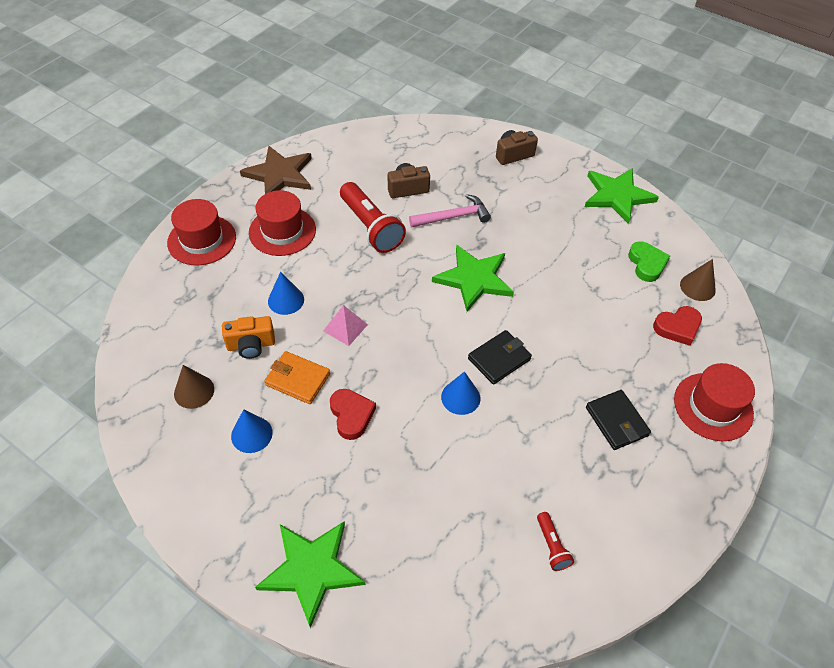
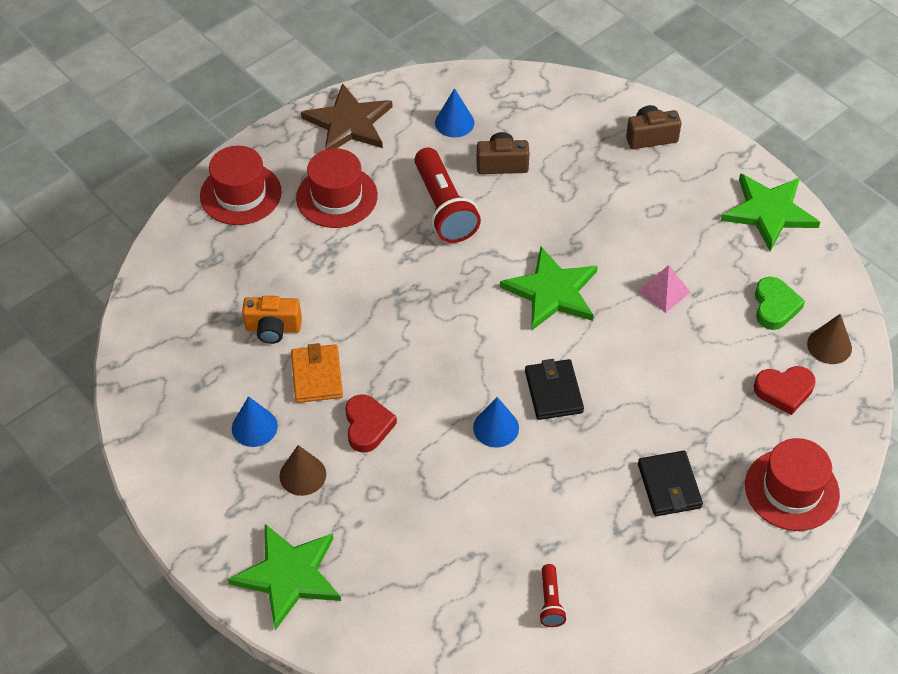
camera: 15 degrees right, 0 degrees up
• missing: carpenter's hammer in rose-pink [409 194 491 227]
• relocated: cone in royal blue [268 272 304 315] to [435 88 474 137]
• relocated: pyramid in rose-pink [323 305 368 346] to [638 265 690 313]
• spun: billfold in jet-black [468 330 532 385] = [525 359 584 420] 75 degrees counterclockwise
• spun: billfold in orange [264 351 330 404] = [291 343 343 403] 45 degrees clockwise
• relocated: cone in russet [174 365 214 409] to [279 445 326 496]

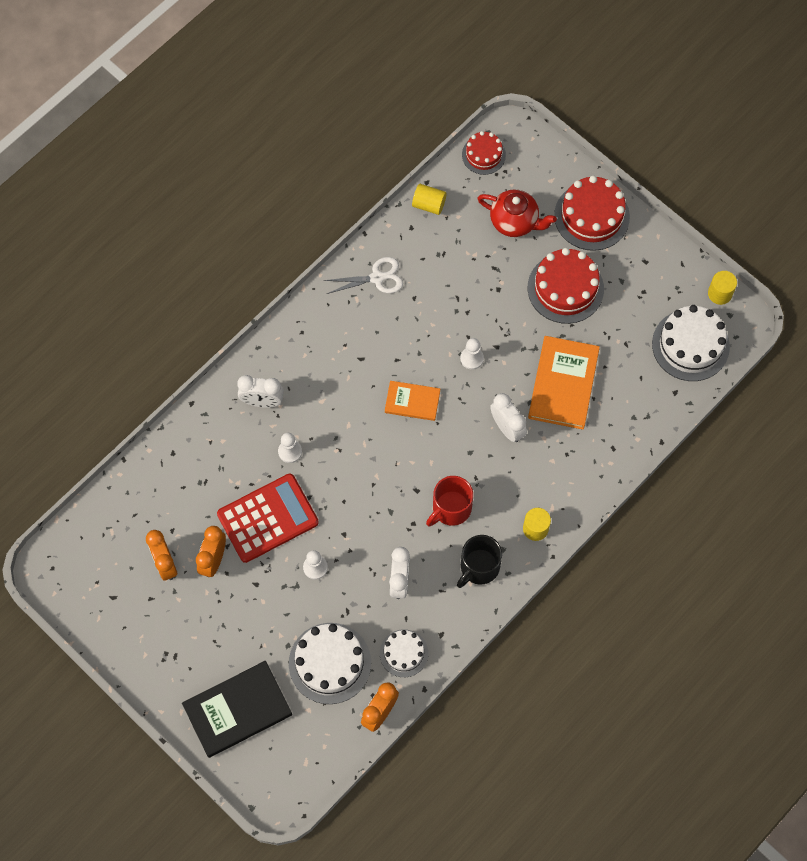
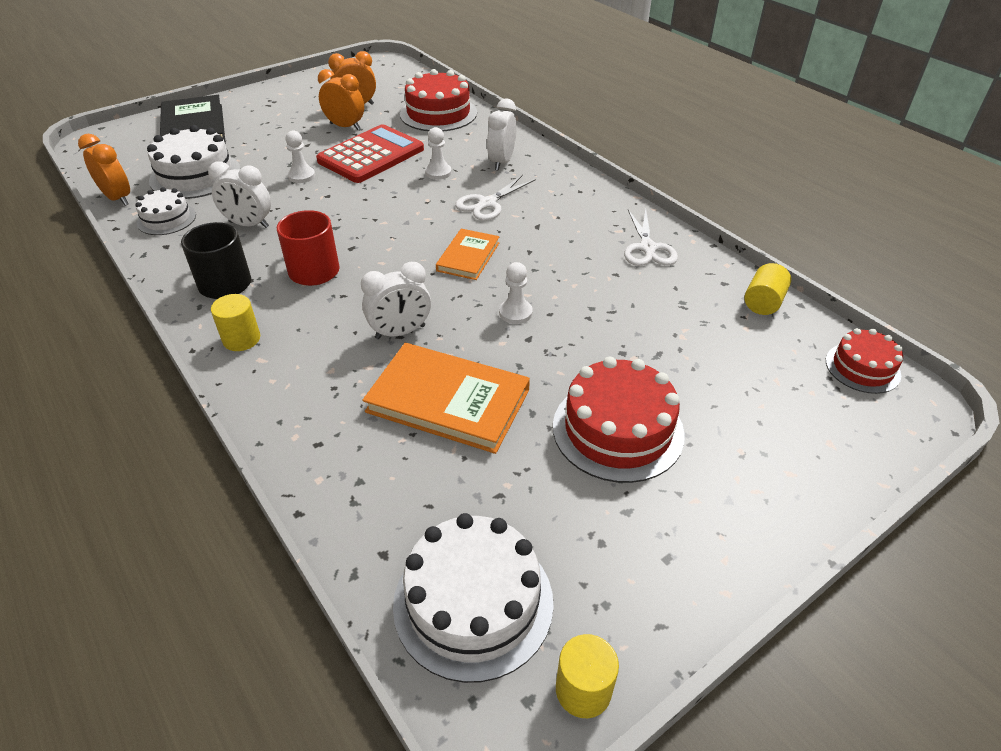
camera: 100 degrees right, 25 degrees down
• relocated: layer cake in scarlet [554 176 630 251] to [400 69 477 131]
• missing: teapot in scarlet [477 189 557 237]
• spun: adding machine in scarlet [217 474 319 563] = [316 124 424 183] 120 degrees counterclockwise
• appeared: scissors in pure white [455 175 536 221]

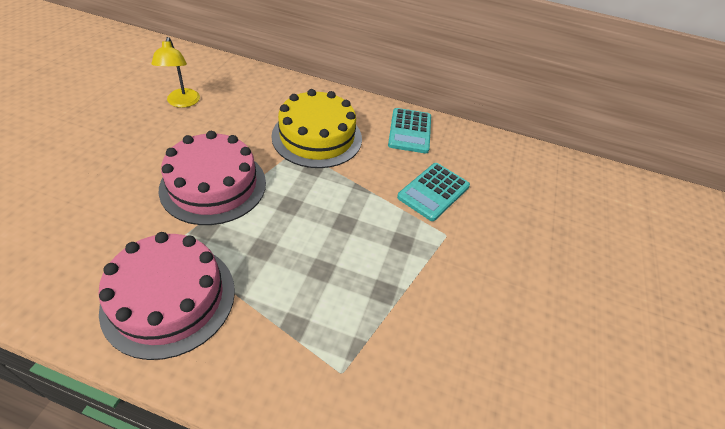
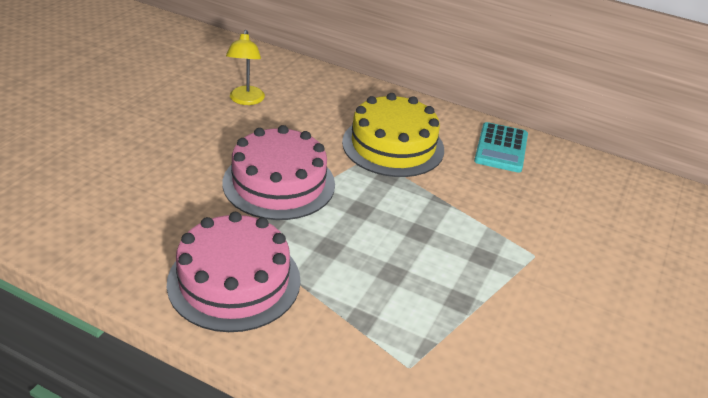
camera: 10 degrees right, 10 degrees down
• missing: adding machine in aqua [397 163 470 221]

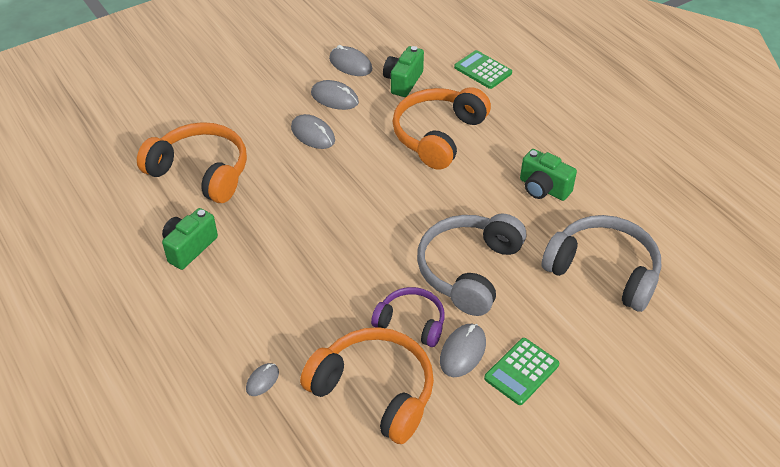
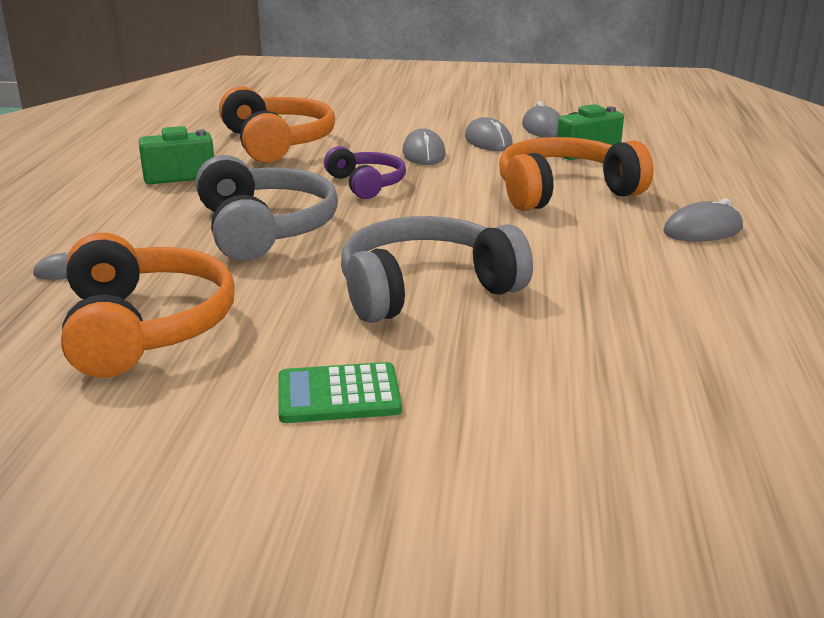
camera: 40 degrees right, 20 degrees down
• missing: adding machine in green [454 50 512 89]
• missing: photo camera in green [520 149 577 201]
• relocated: headphones in gray [542 215 661 312] to [196 155 338 261]
• relocated: headphones in purple [371 287 445 347] to [324 146 406 199]
• relocated: mouse in gray [440 324 486 377] to [664 198 743 242]

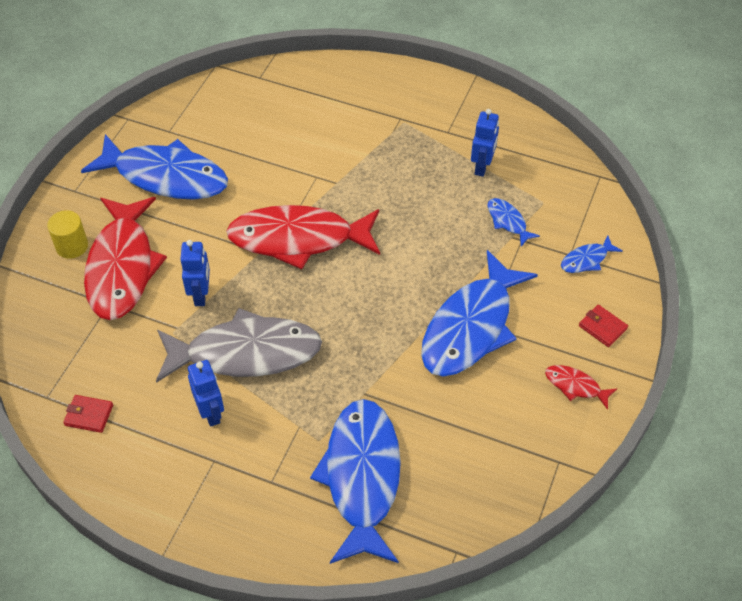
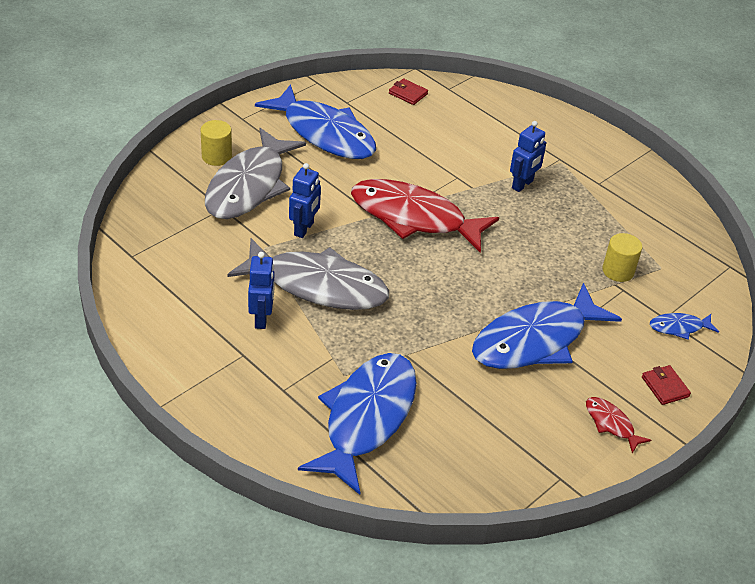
camera: 20 degrees right, 10 degrees down
• relocated: robot in royal blue [471 109 499 177] to [510 121 546 192]
• colour: toy fish in scarlet [84 197 167 320] to toy fish in gray [205 128 306 219]
• exchanged: toy fish in royal blue [487 198 540 247] to cylinder shape in bright yellow [602 233 642 282]
• relocated: billfold in scarlet [63 395 113 433] to [389 78 428 105]

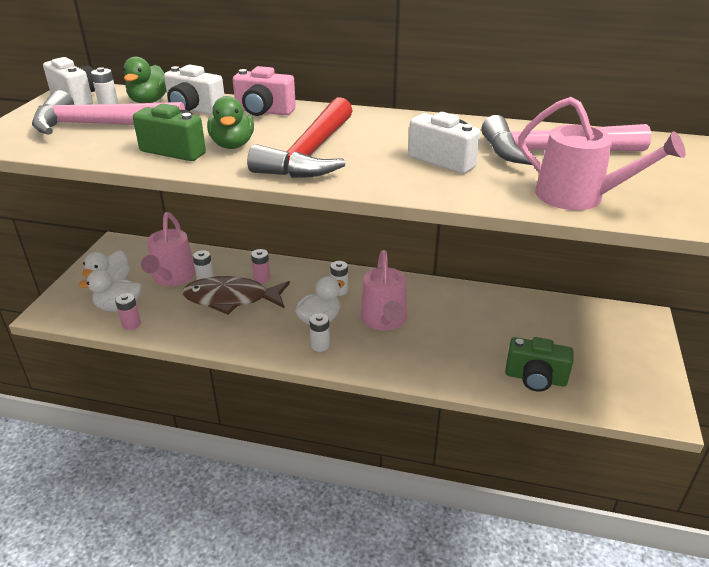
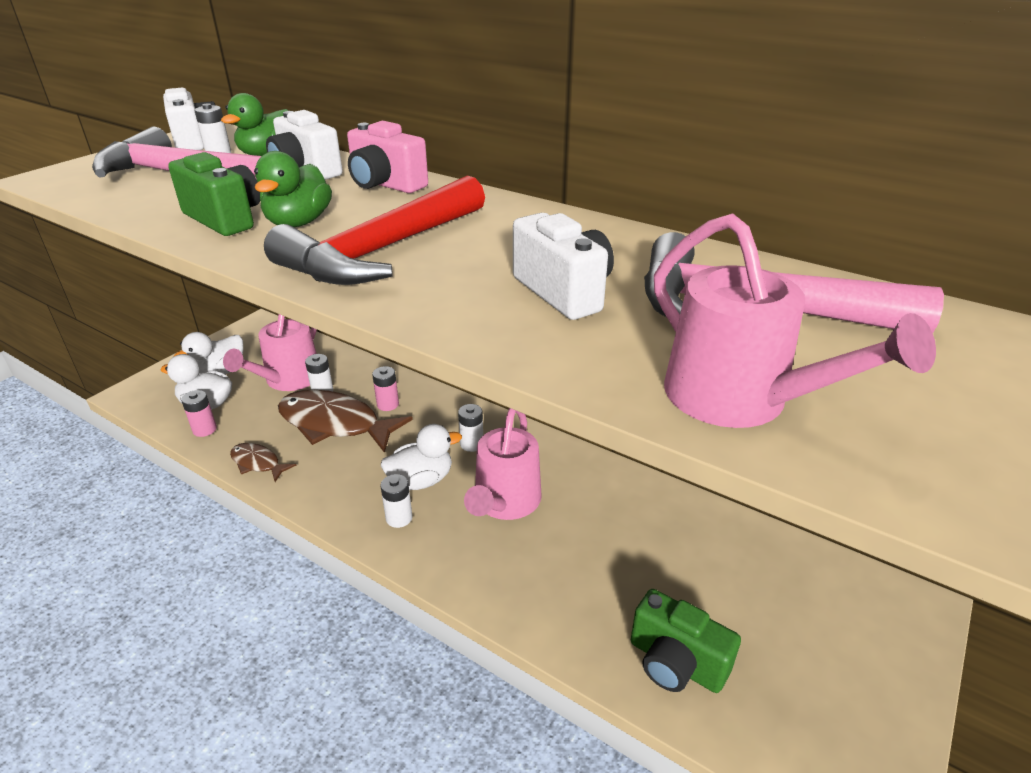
camera: 20 degrees right, 0 degrees up
• appeared: toy fish in russet [230 443 297 482]

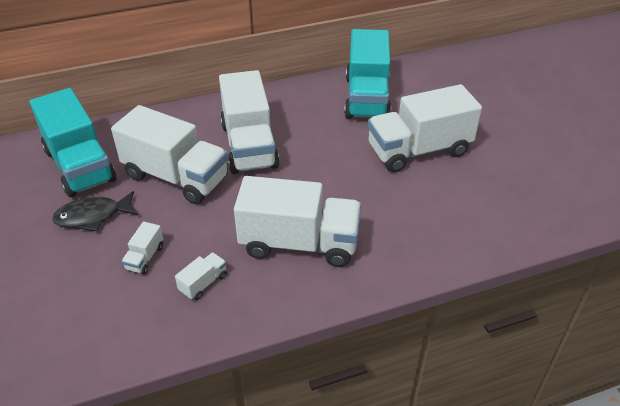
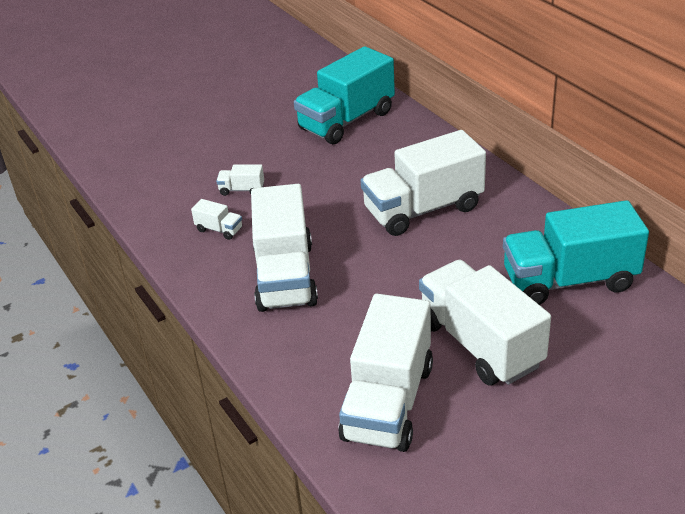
camera: 80 degrees right, 5 degrees down
• relocated: lorry in pure white [111 105 228 204] to [338 294 433 452]
• missing: toy fish in jet-black [52 191 138 231]

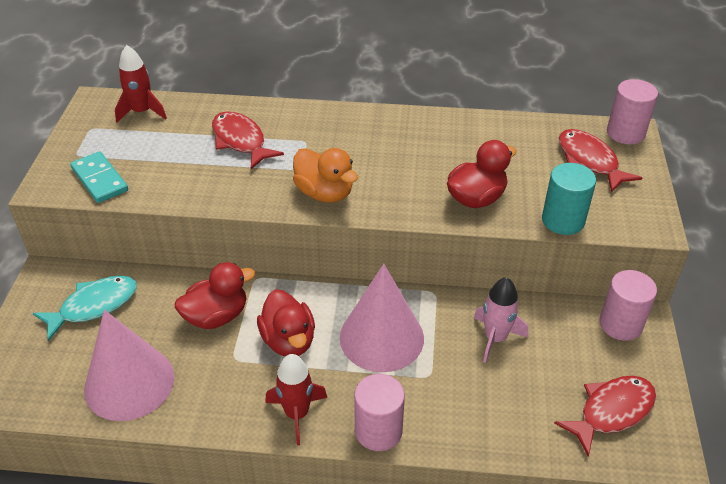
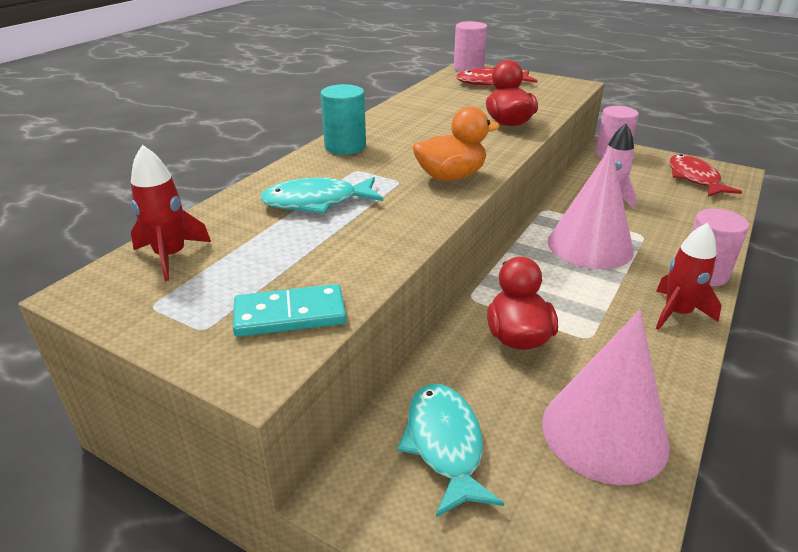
camera: 65 degrees left, 10 degrees down
• colour: toy fish in scarlet [212 111 284 169] to toy fish in aqua [260 177 383 214]
• relocated: cylinder shape in aqua [542 163 596 235] to [321 84 366 155]
• missing: toy duck in scarlet [257 289 315 356]

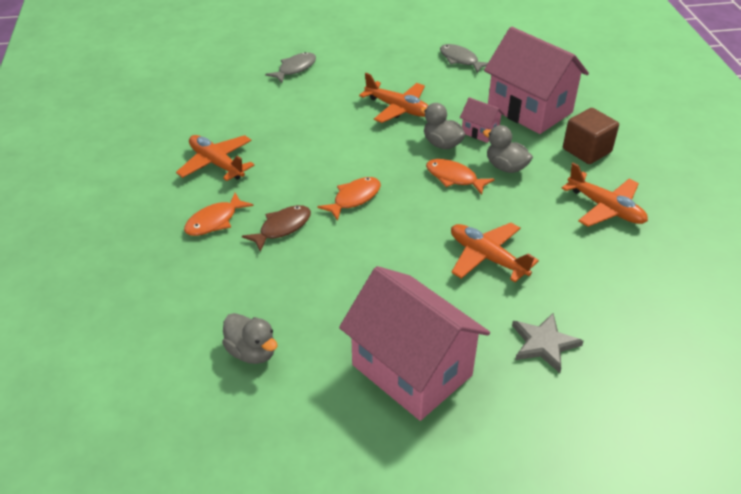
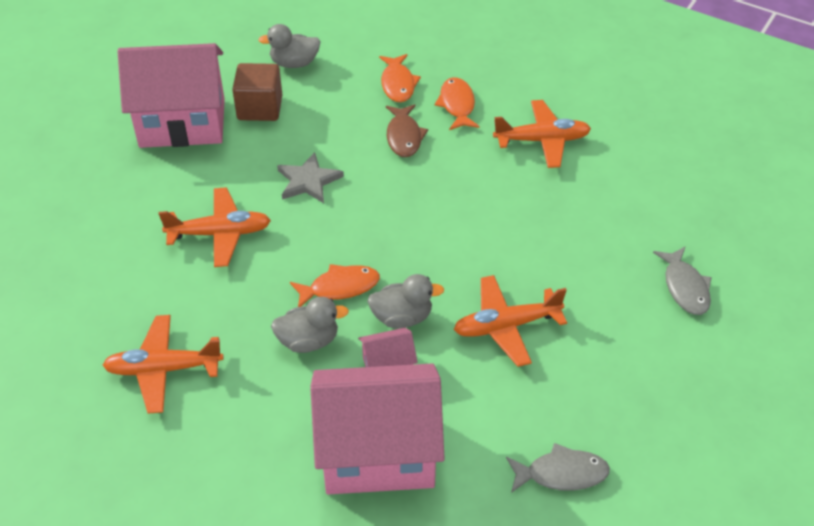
camera: 130 degrees right, 5 degrees up
• relocated: cube in russet [563 108 619 164] to [232 63 282 121]
• relocated: toy fish in orange [317 177 381 221] to [379 54 421 102]
• relocated: five-pointed star in gray [512 313 584 373] to [277 152 344 203]

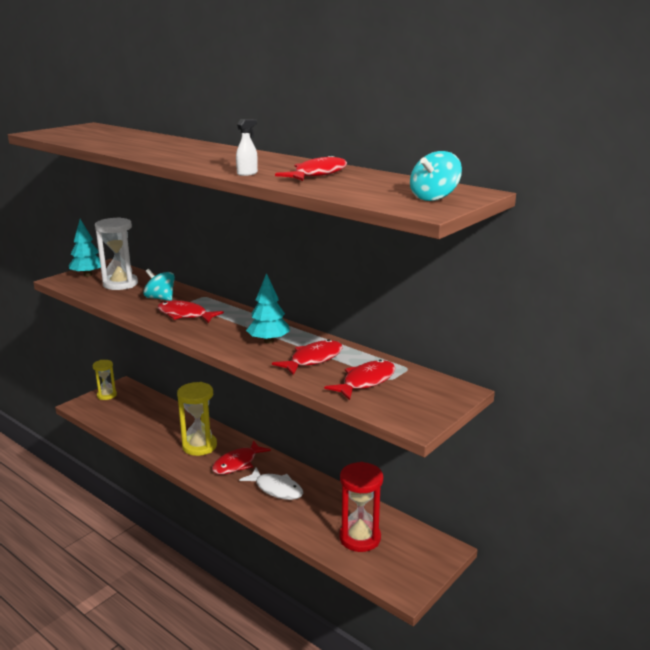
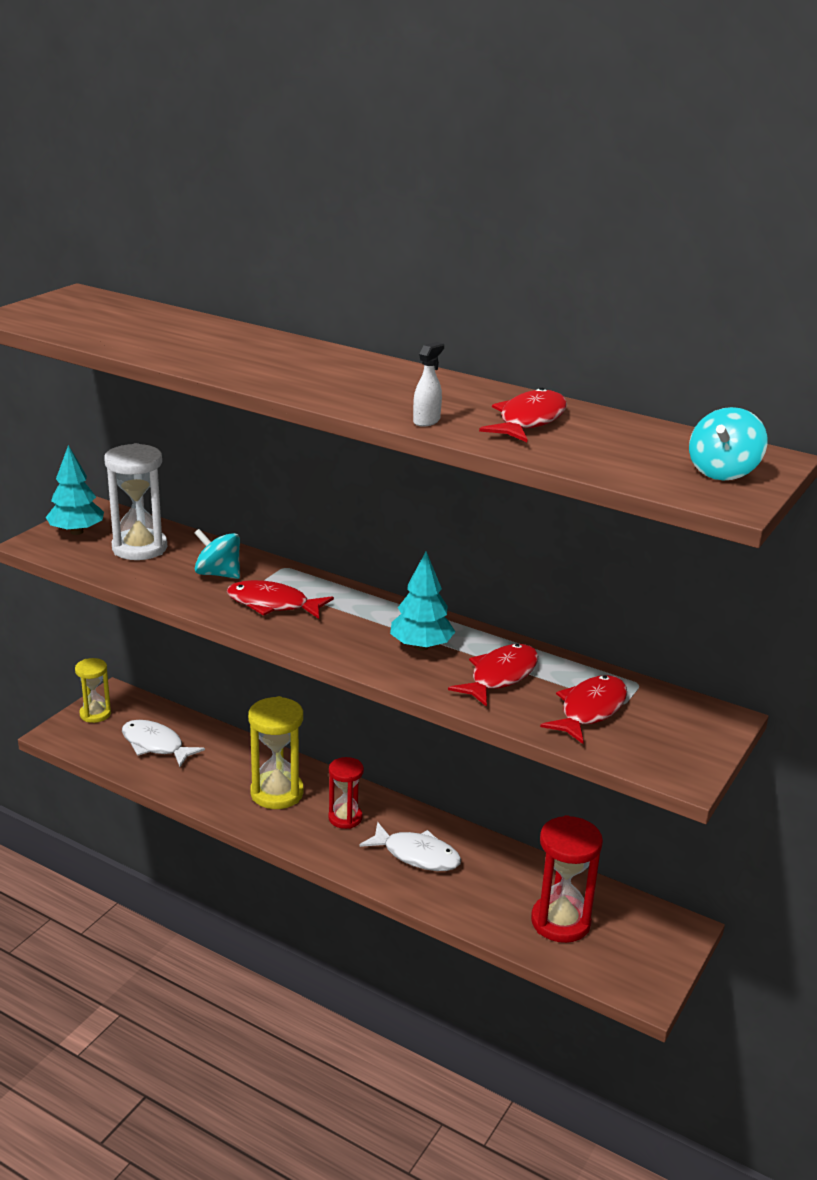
camera: 10 degrees left, 5 degrees up
• exchanged: toy fish in scarlet [212 440 271 474] to sand timer in scarlet [328 757 364 829]
• appeared: toy fish in pure white [122 720 205 767]

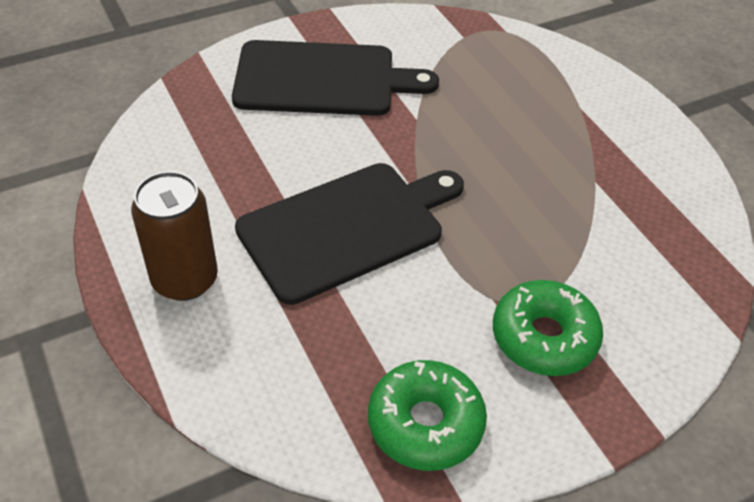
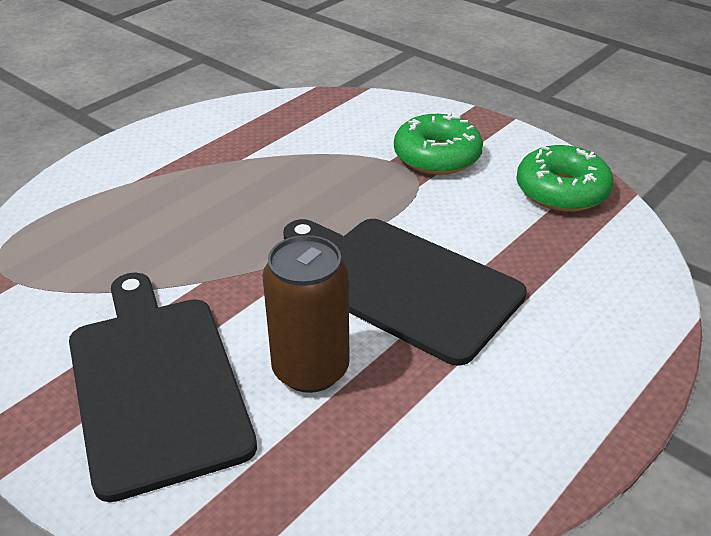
camera: 110 degrees left, 10 degrees down
• relocated: tin in russet [131 171 218 301] to [262 235 350 393]

